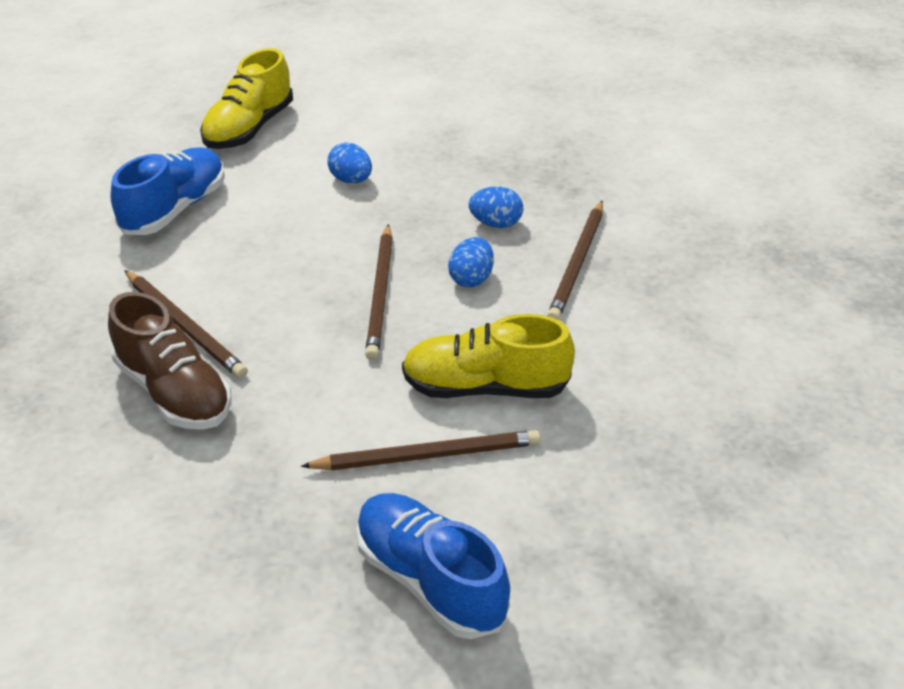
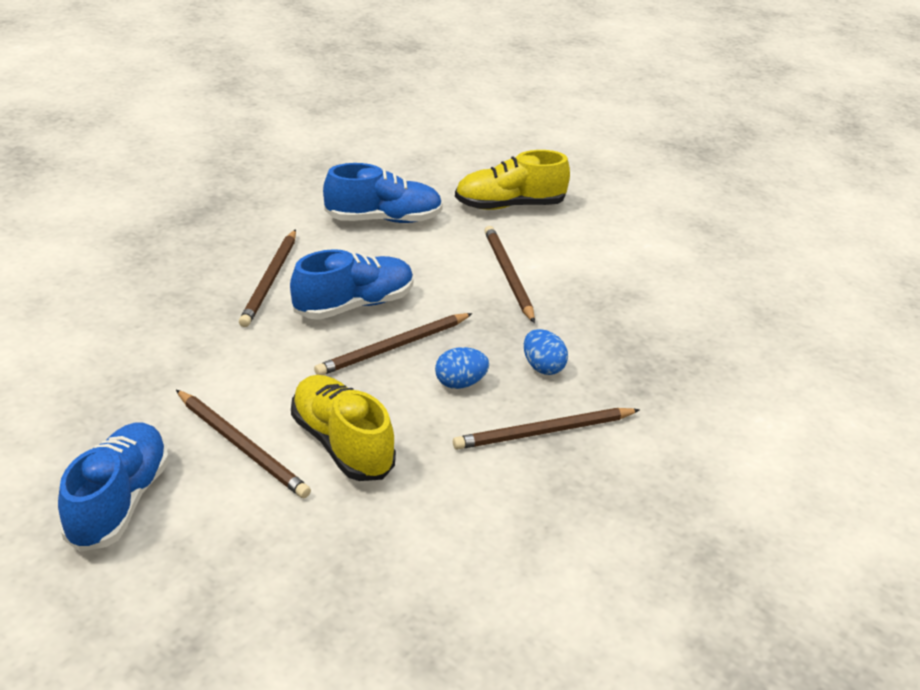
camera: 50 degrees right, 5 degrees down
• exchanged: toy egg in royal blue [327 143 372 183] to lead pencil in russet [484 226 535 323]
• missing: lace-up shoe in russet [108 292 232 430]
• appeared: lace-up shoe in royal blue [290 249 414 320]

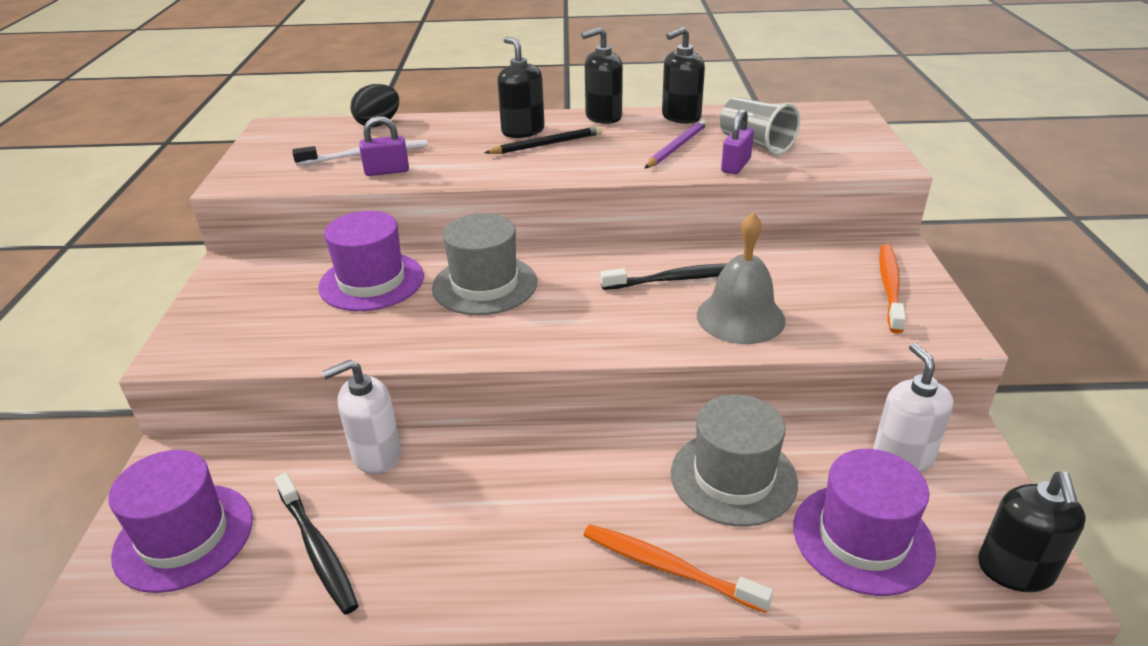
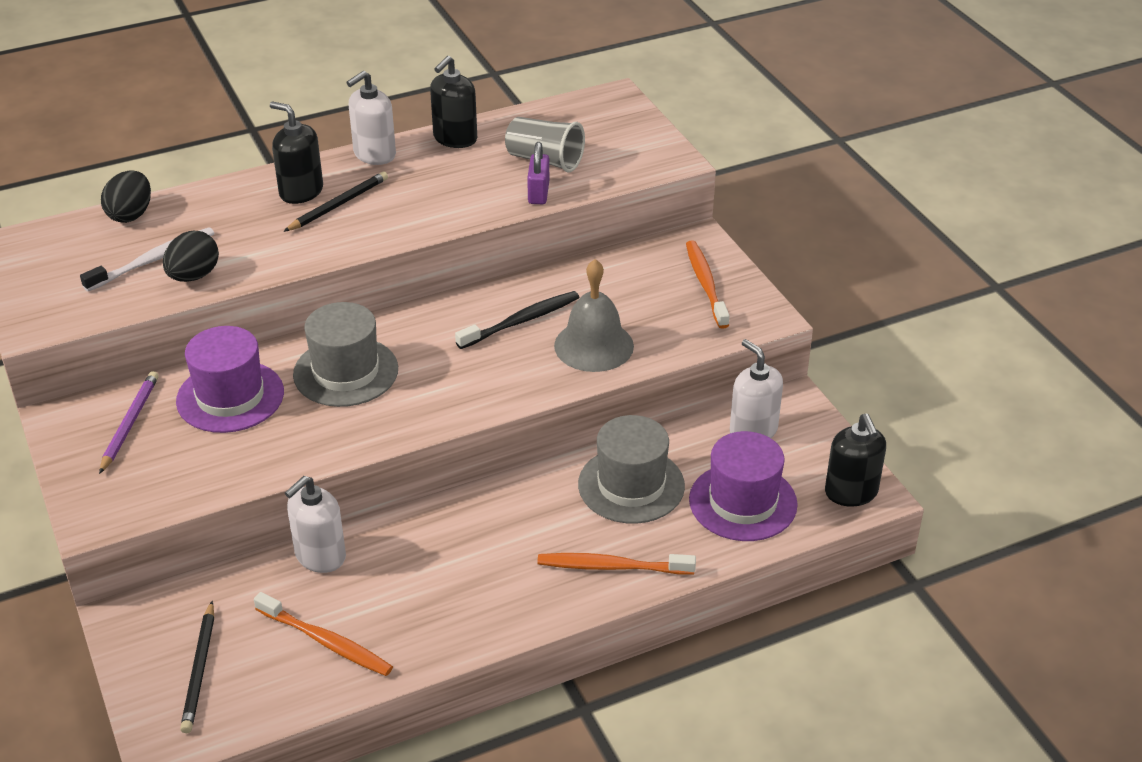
camera: 25 degrees left, 5 degrees up
• colour: pump bottle in jet-black [581 27 623 124] to pump bottle in pure white [346 71 396 165]
• exchanged: small lock in purple [360 116 409 176] to toy egg in jet-black [163 231 219 282]
• relocated: lead pencil in purple [644 119 707 169] to [99 371 159 474]
• exchanged: tall hat in purple [108 450 253 593] to lead pencil in jet-black [180 601 214 733]
• colour: tooth brush in jet-black [275 473 359 615] to tooth brush in orange [254 592 393 676]

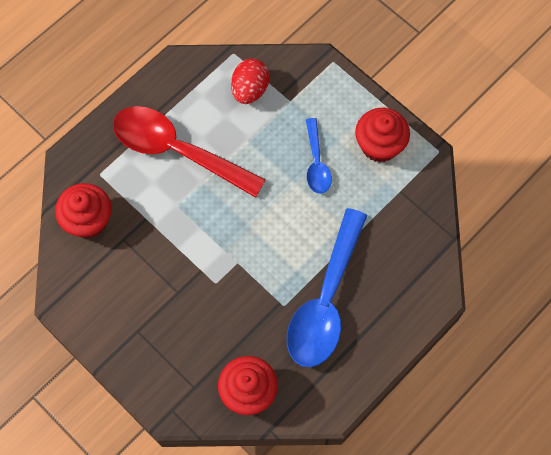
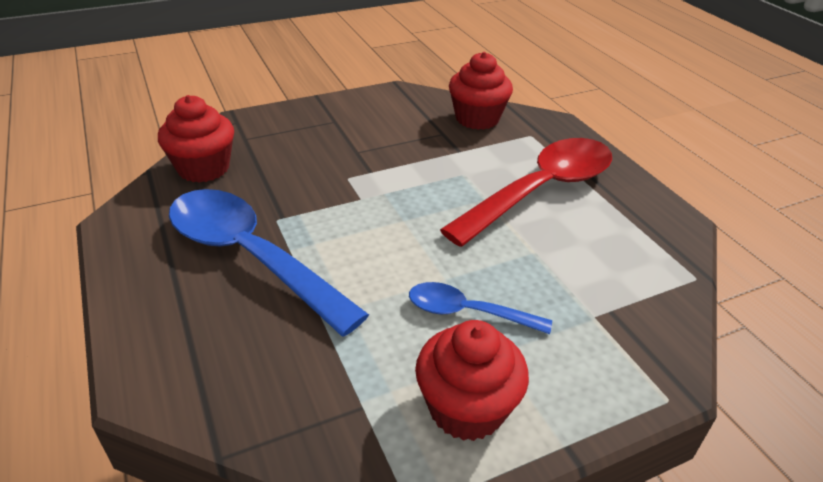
camera: 110 degrees right, 30 degrees down
• missing: toy egg in scarlet [231 59 269 104]

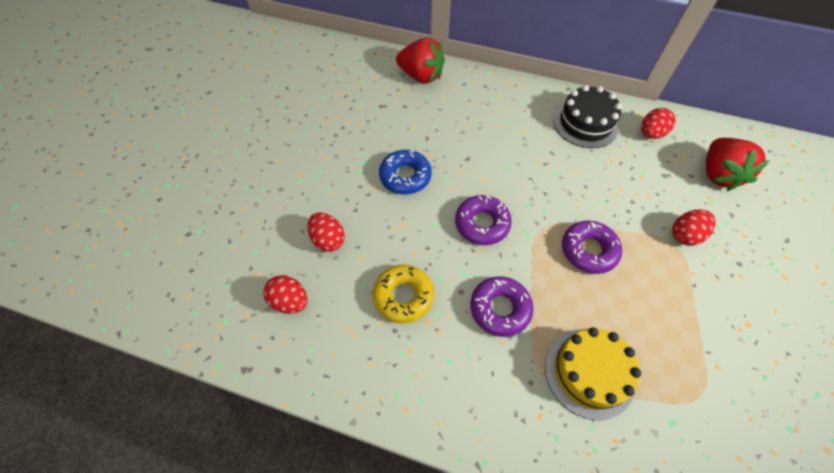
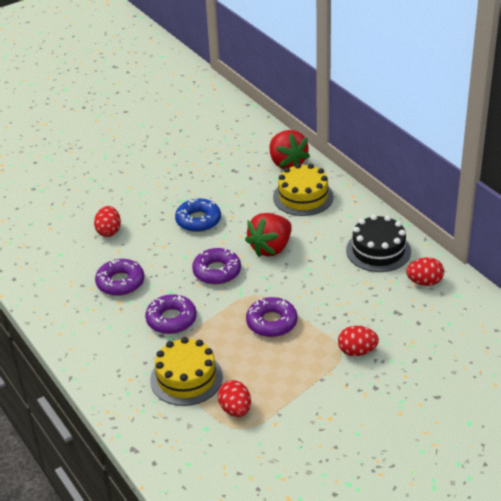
camera: 40 degrees right, 20 degrees down
• relocated: toy strawberry in scarlet [706 138 770 191] to [245 213 292 257]
• colour: glazed donut in bright yellow [373 265 434 323] to glazed donut in purple [95 259 144 296]
• relocated: toy egg in scarlet [263 275 308 314] to [218 380 251 417]
• appeared: layer cake in bright yellow [273 163 334 216]

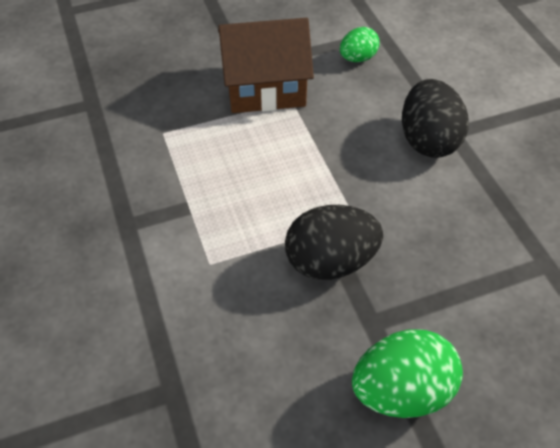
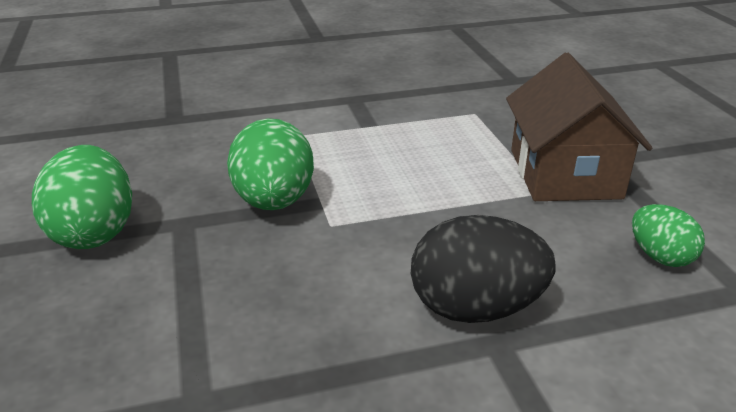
camera: 95 degrees right, 20 degrees down
• colour: toy egg in jet-black [285 205 383 280] to toy egg in green [227 118 314 210]

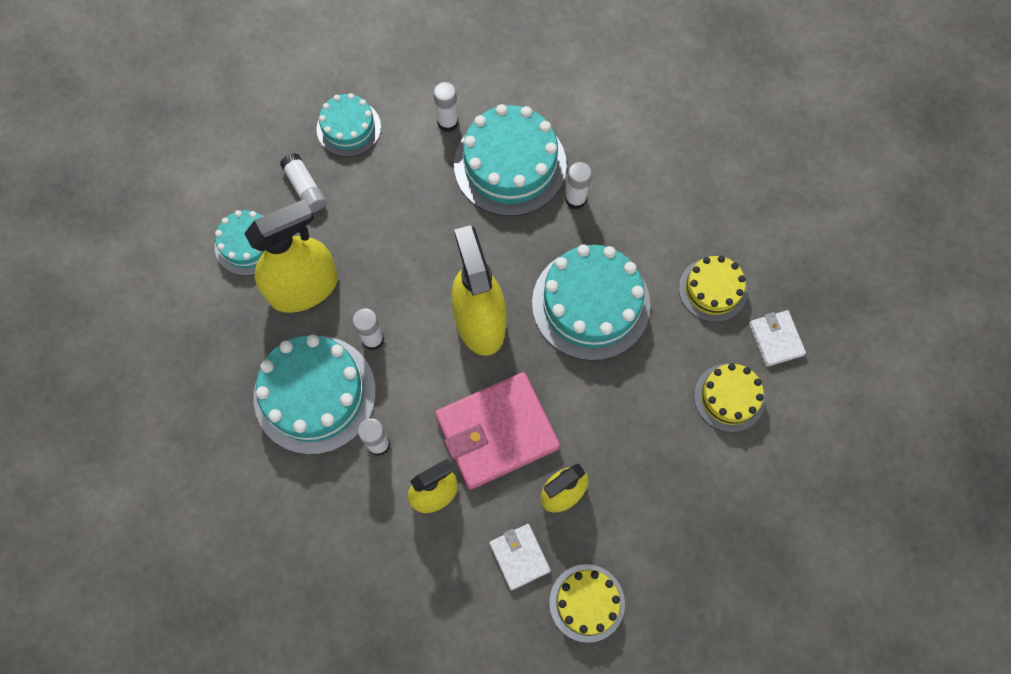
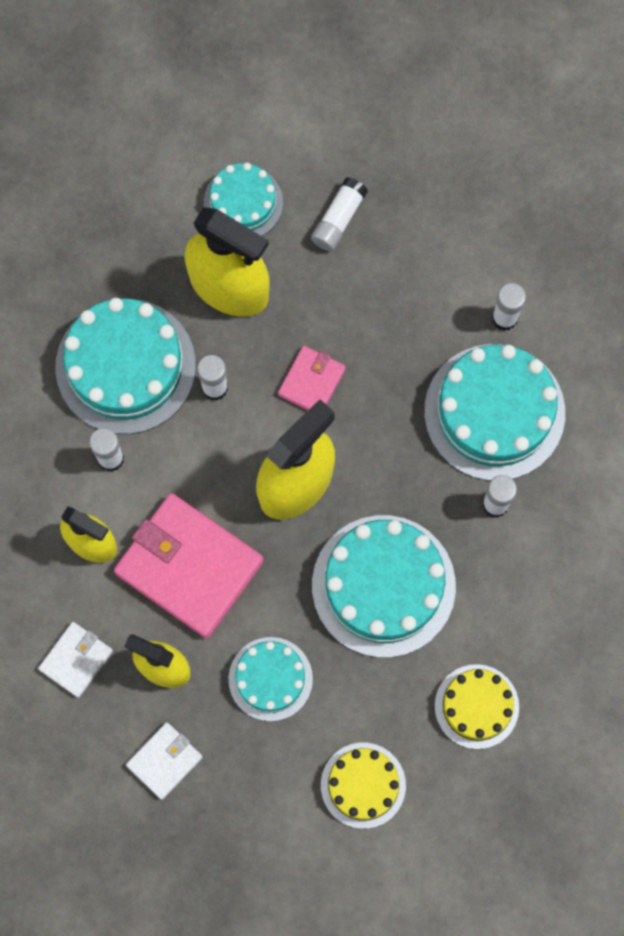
camera: 60 degrees right, 5 degrees up
• relocated: layer cake in aqua [316 93 381 157] to [229 637 313 721]
• relocated: billfold in pure white [749 310 806 367] to [126 722 203 800]
• missing: layer cake in bright yellow [549 564 625 643]
• appeared: billfold in rose-pink [278 346 346 410]

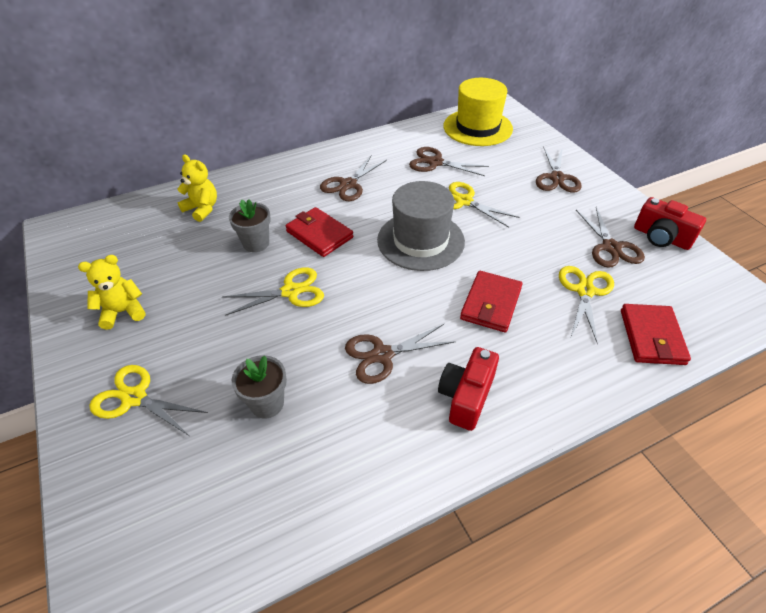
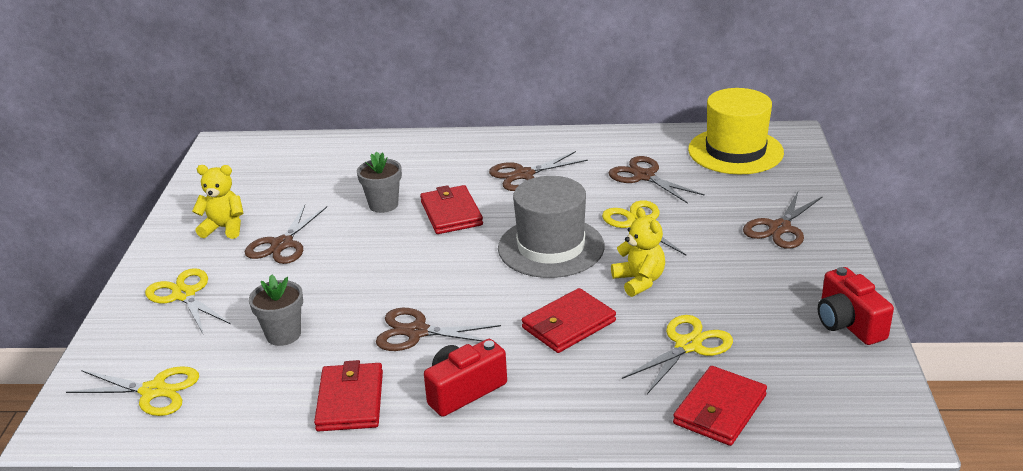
camera: 30 degrees right, 15 degrees down
• relocated: teddy in bright yellow [177 154 217 222] to [611 207 665 297]
• relocated: scissors in russet [576 207 645 268] to [245 205 327 264]
• relocated: scissors in bright yellow [222 267 324 316] to [66 366 199 416]
• appeared: billfold in scarlet [314 360 383 431]

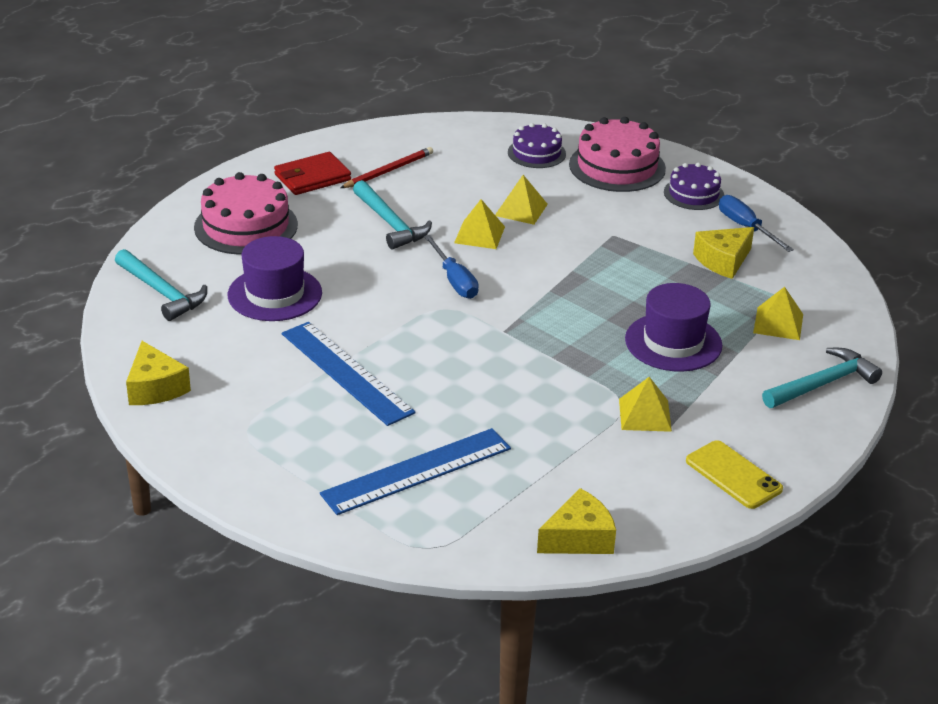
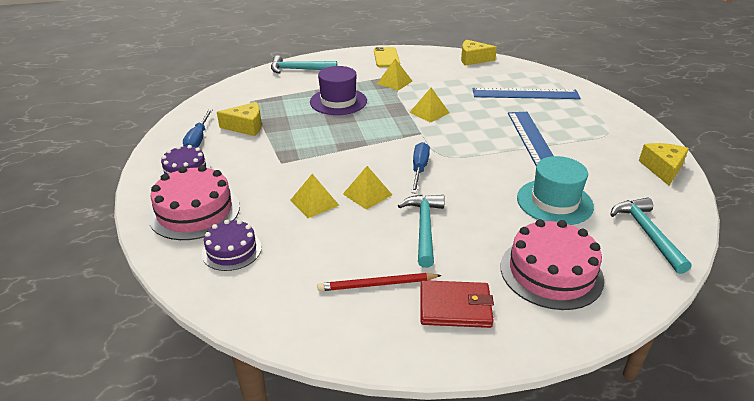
camera: 145 degrees left, 0 degrees up
• colour: tall hat in purple [228 236 322 321] to tall hat in aqua [517 156 594 225]
• relocated: pyramid in bright yellow [753 287 803 340] to [410 88 449 123]

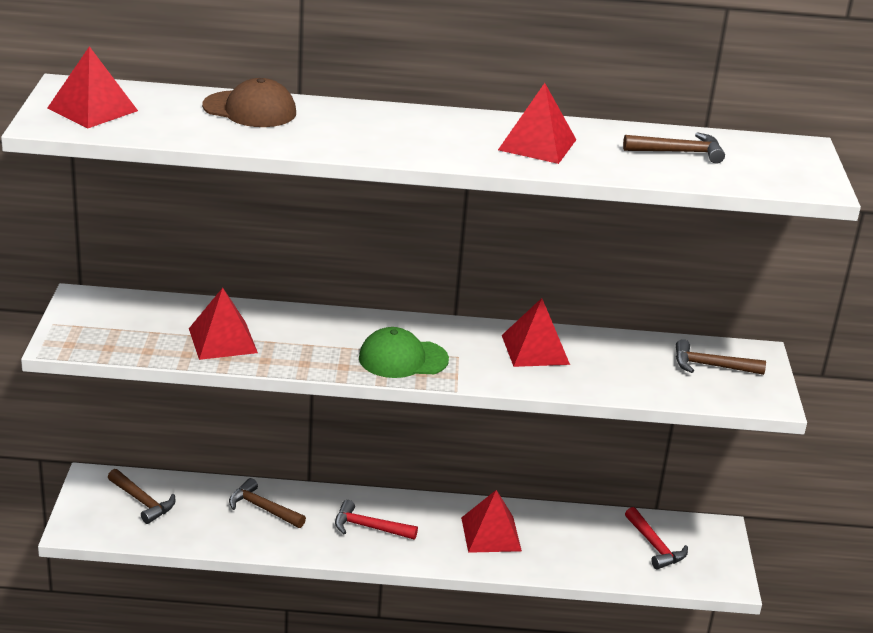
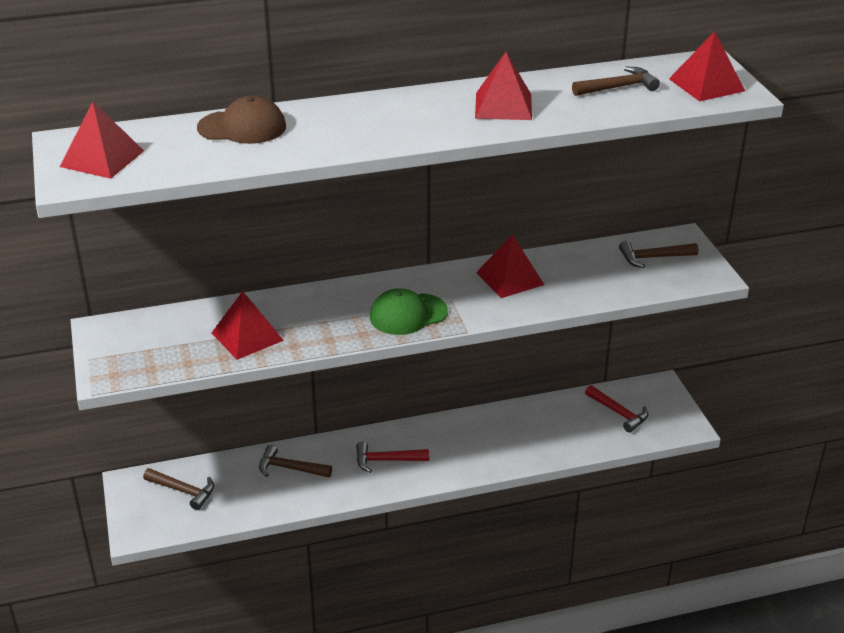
camera: 15 degrees left, 5 degrees up
• relocated: pyramid in scarlet [461 490 522 553] to [669 31 745 102]

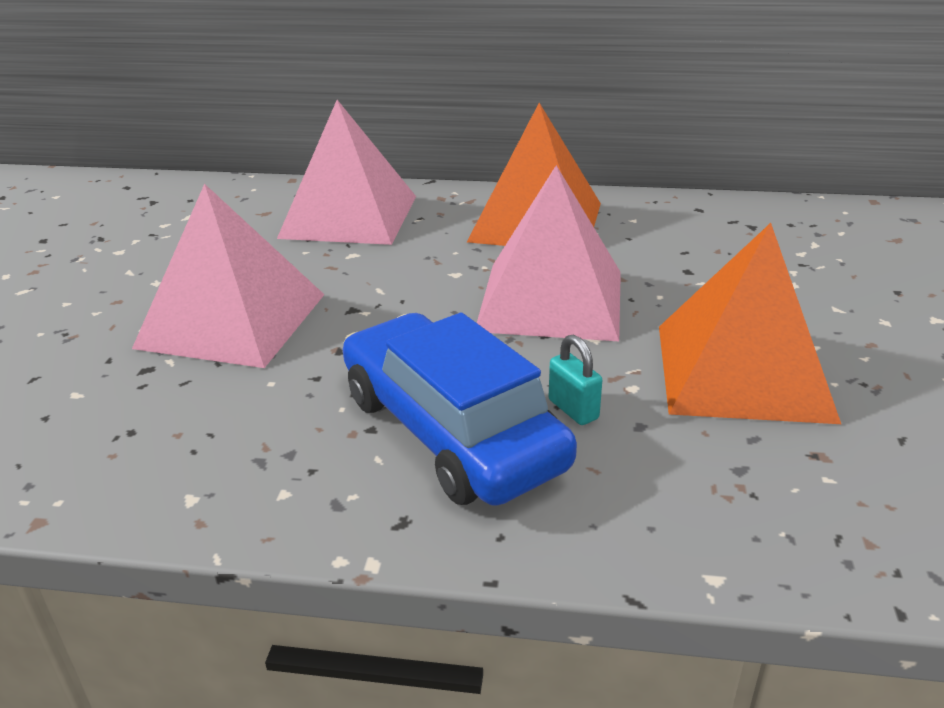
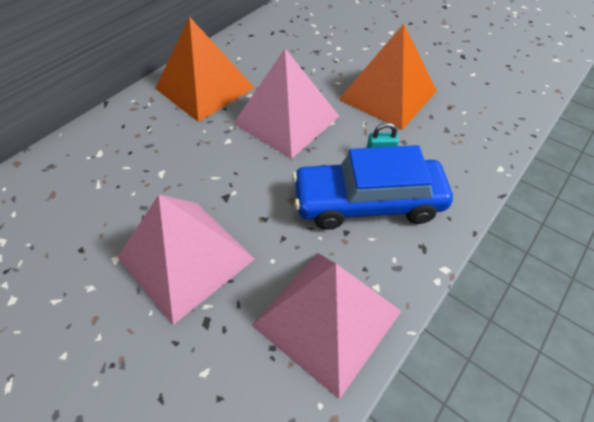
camera: 60 degrees left, 20 degrees up
• relocated: pyramid in rose-pink [277 100 416 245] to [251 253 402 399]

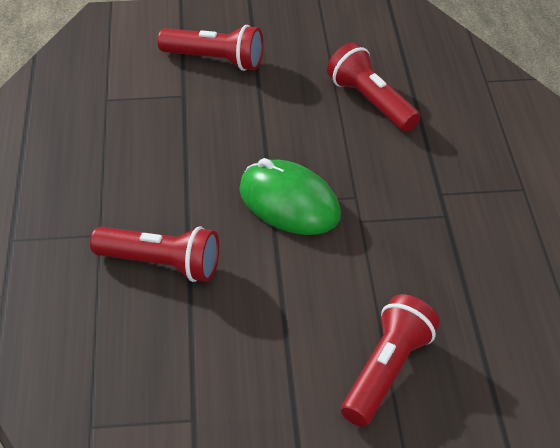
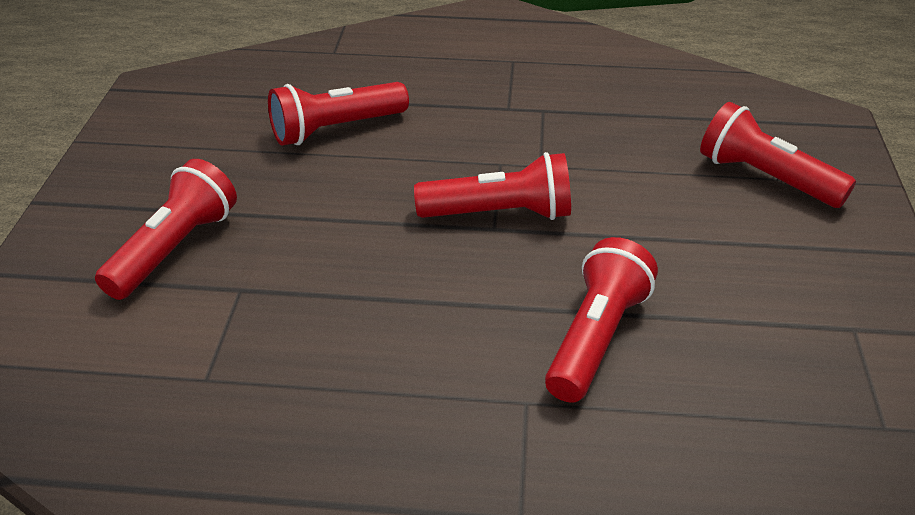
camera: 80 degrees left, 5 degrees down
• exchanged: mouse in green [239 158 341 235] to pocket torch in scarlet [414 152 571 220]

